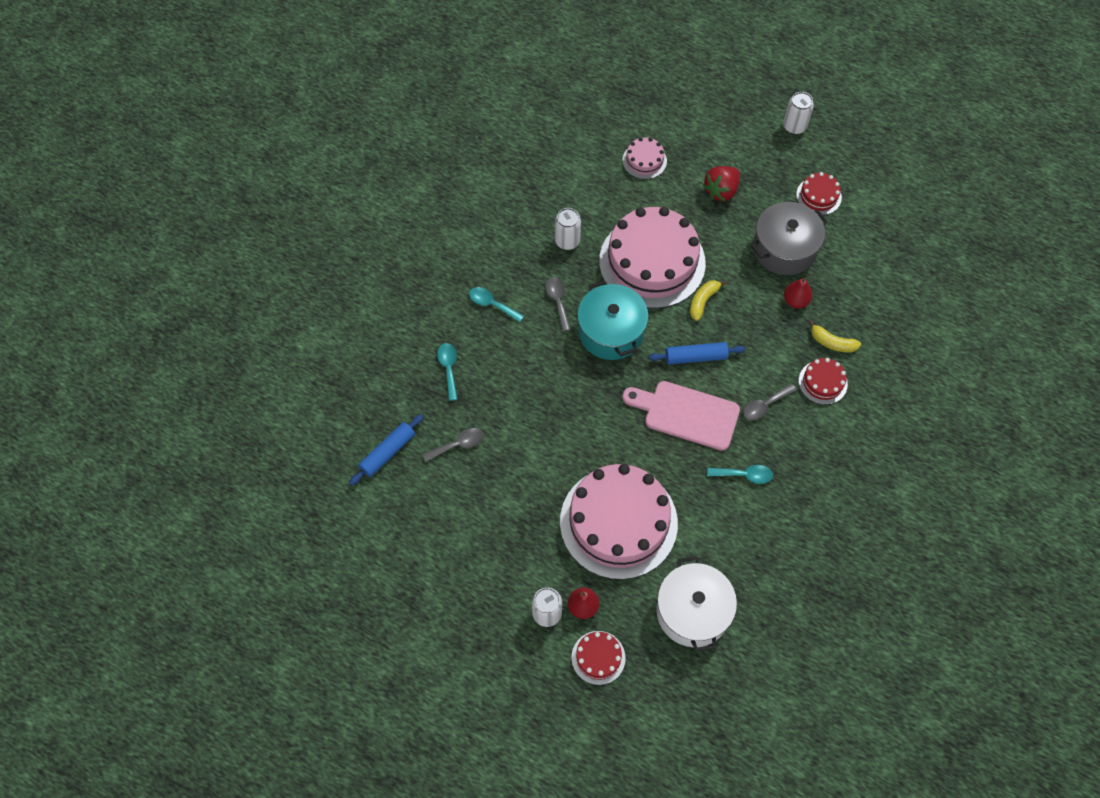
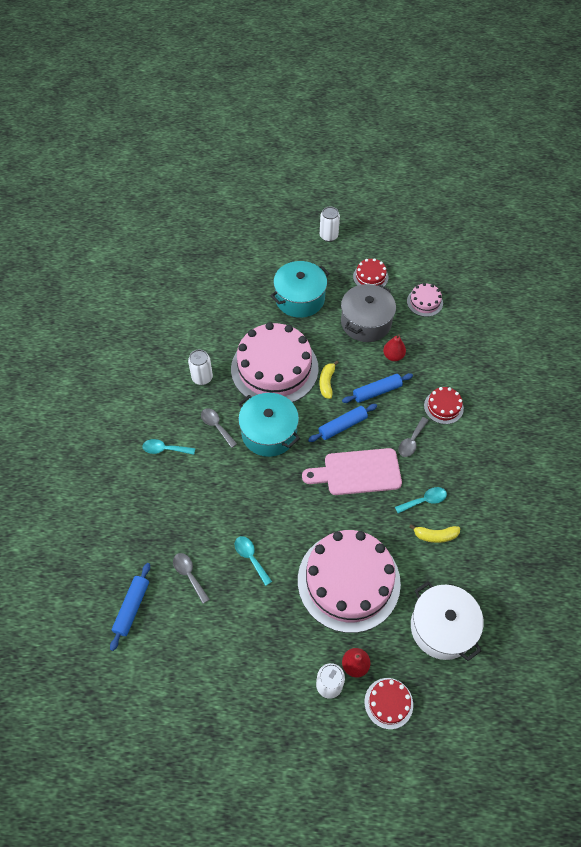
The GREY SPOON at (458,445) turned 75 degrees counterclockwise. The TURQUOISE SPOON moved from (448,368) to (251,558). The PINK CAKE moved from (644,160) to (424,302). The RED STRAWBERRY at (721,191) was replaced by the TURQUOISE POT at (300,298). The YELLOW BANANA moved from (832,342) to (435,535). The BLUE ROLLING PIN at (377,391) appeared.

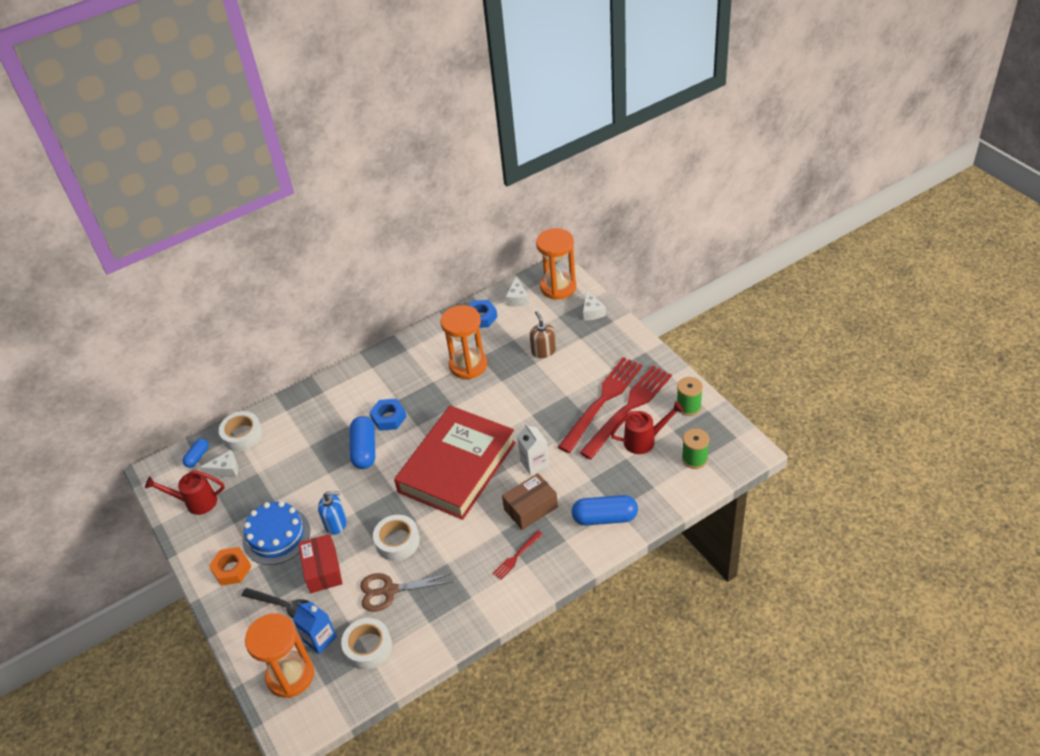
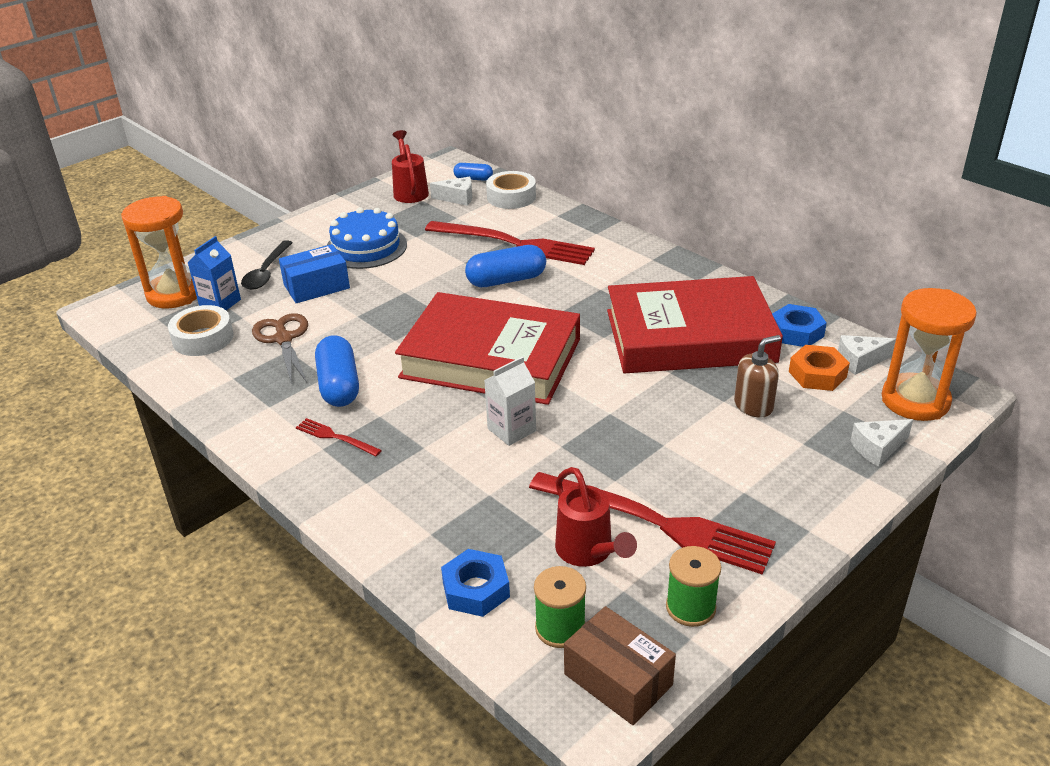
The WHITE CHEESE at (226,470) turned 60 degrees counterclockwise. The ORANGE NUT moved from (231,569) to (817,374). The RED BOX at (323,570) became the BLUE BOX at (316,286). The BLUE SOAP DISPENSER at (336,523) disappeared. The BLUE NUT moved from (388,418) to (476,589). The WHITE TAPE at (397,541) disappeared. The ORANGE HOURGLASS at (468,365) was replaced by the RED BOOK at (689,336). The BROWN BOX moved from (531,508) to (618,679). The RED FORK moved from (602,401) to (514,244). The BLUE CAPSULE moved from (605,518) to (339,385).

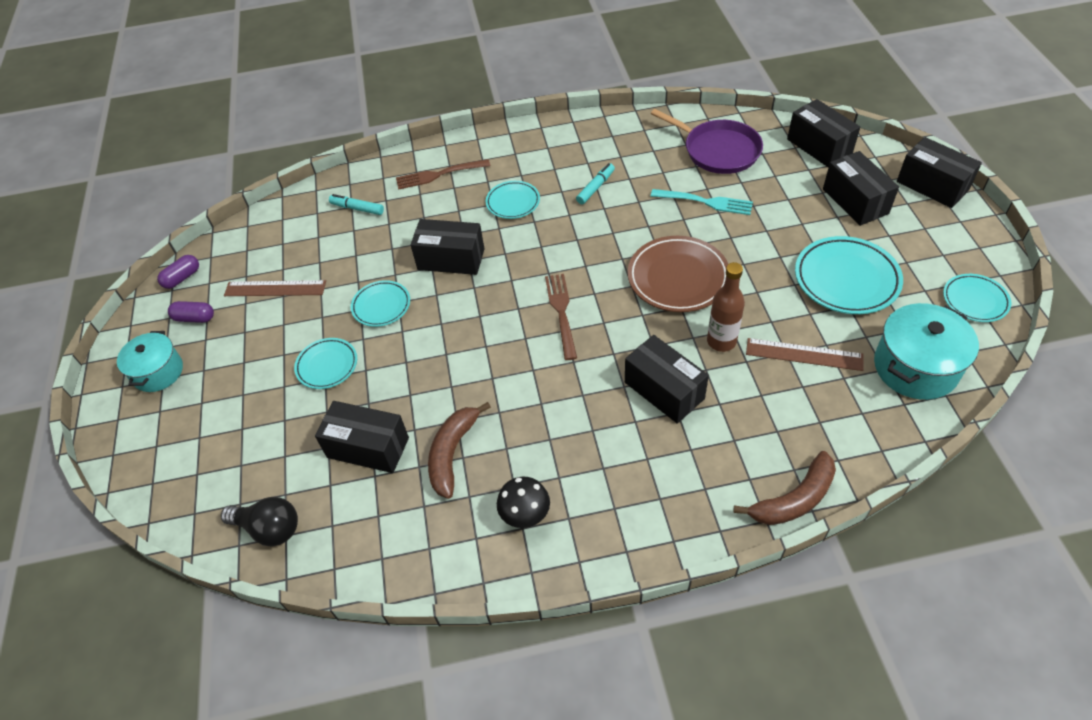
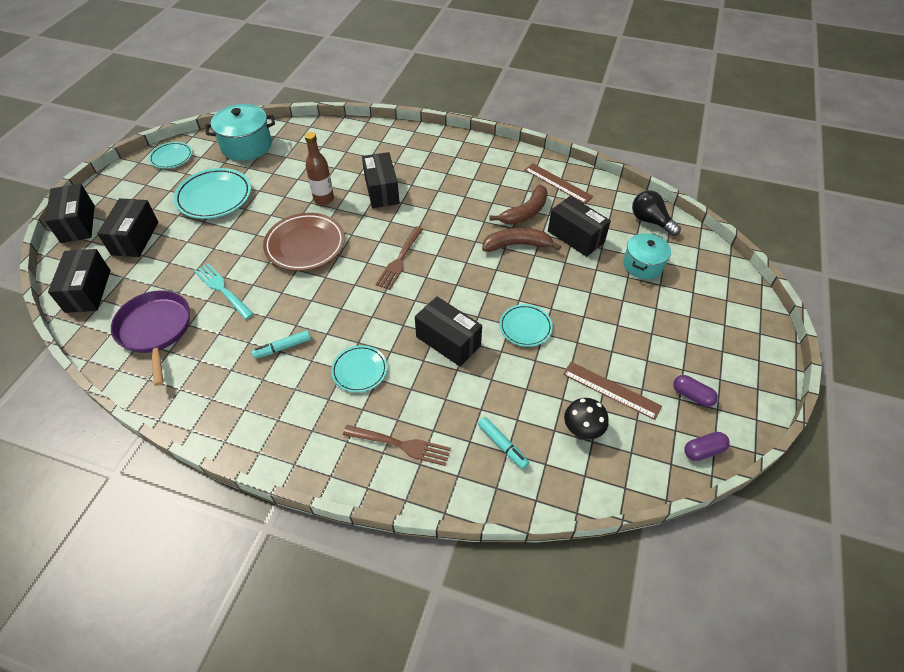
The TURQUOISE POT moved from (158,372) to (642,265). The TURQUOISE PLATE at (327,366) disappeared. The BLACK MUSHROOM moved from (525,515) to (582,430). The BROWN BANANA moved from (794,499) to (517,245). The BROWN RULER moved from (804,354) to (558,183).

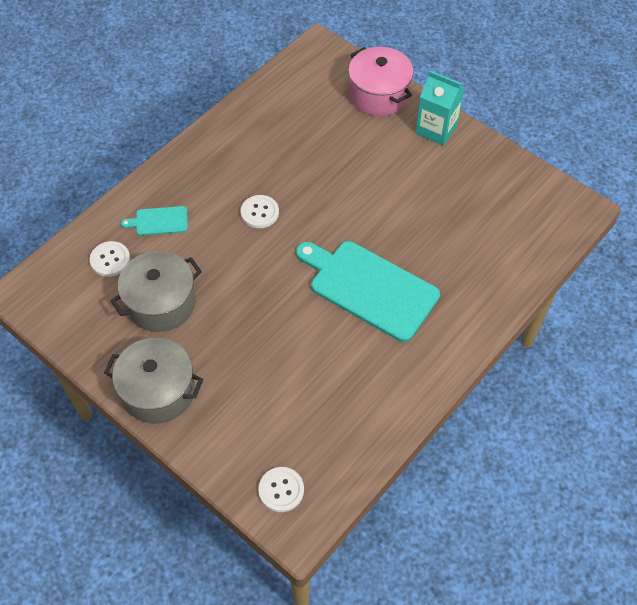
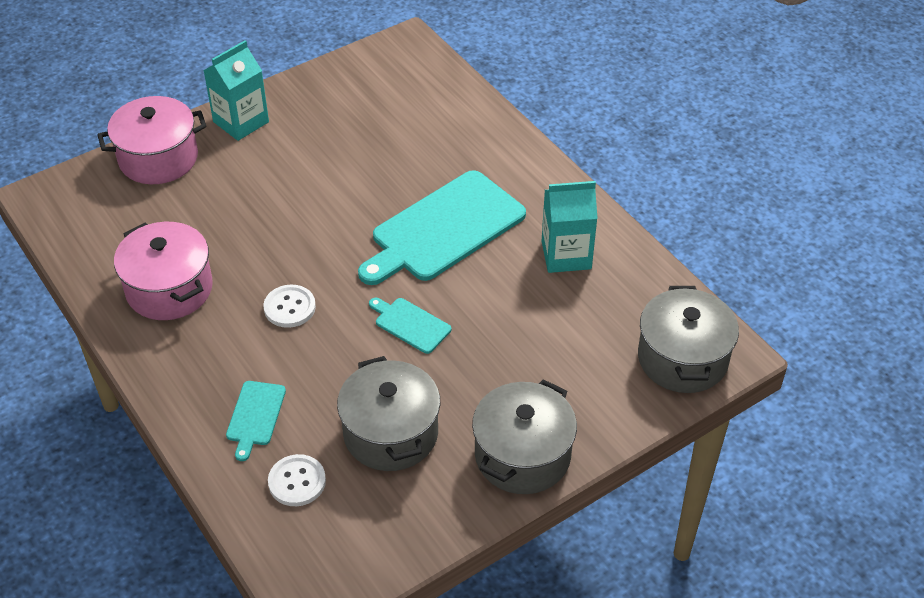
The WHITE BUTTON at (281,490) was replaced by the GREY POT at (682,358). The PINK POT at (169,289) appeared. The TURQUOISE CUTTING BOARD at (410,324) appeared. The TURQUOISE CARTON at (566,255) appeared.

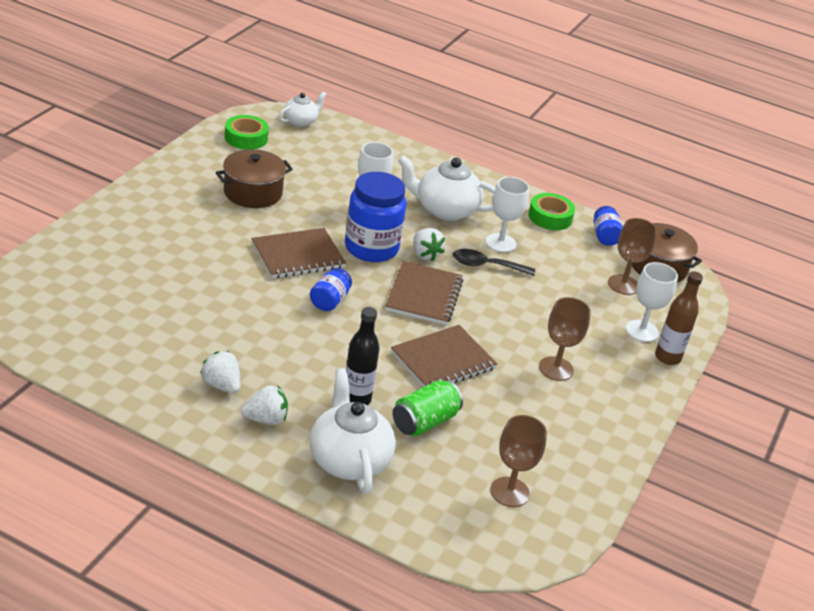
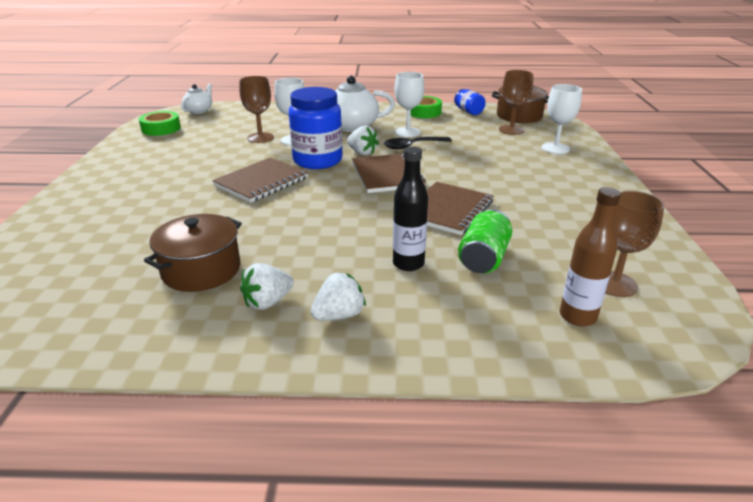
The WHITE STRAWBERRY at (221,385) turned 60 degrees counterclockwise. The BROWN POT moved from (253,192) to (201,270). The BLUE JAR at (329,301) disappeared. The WHITE TEAPOT at (349,460) disappeared. The BROWN GOBLET moved from (556,369) to (260,138). The BROWN BOTTLE moved from (667,357) to (577,316).

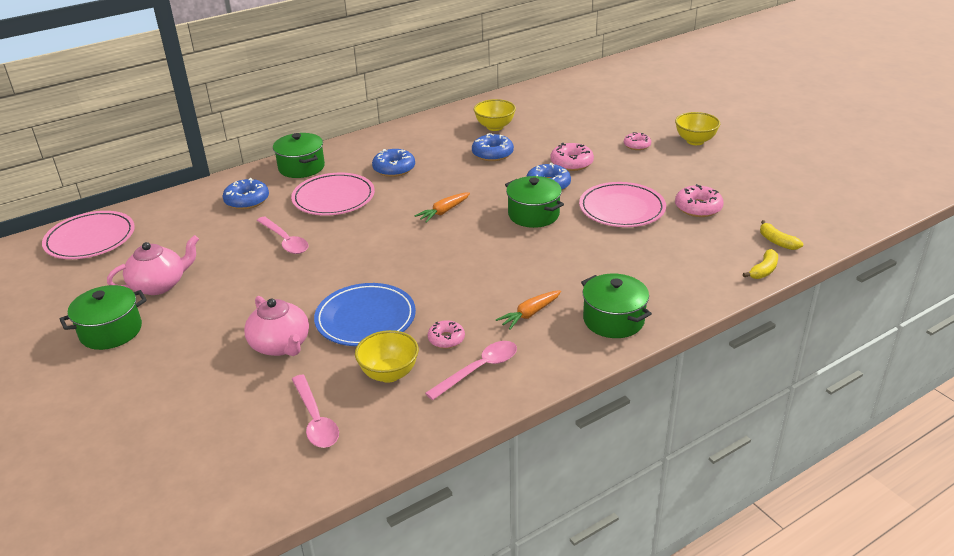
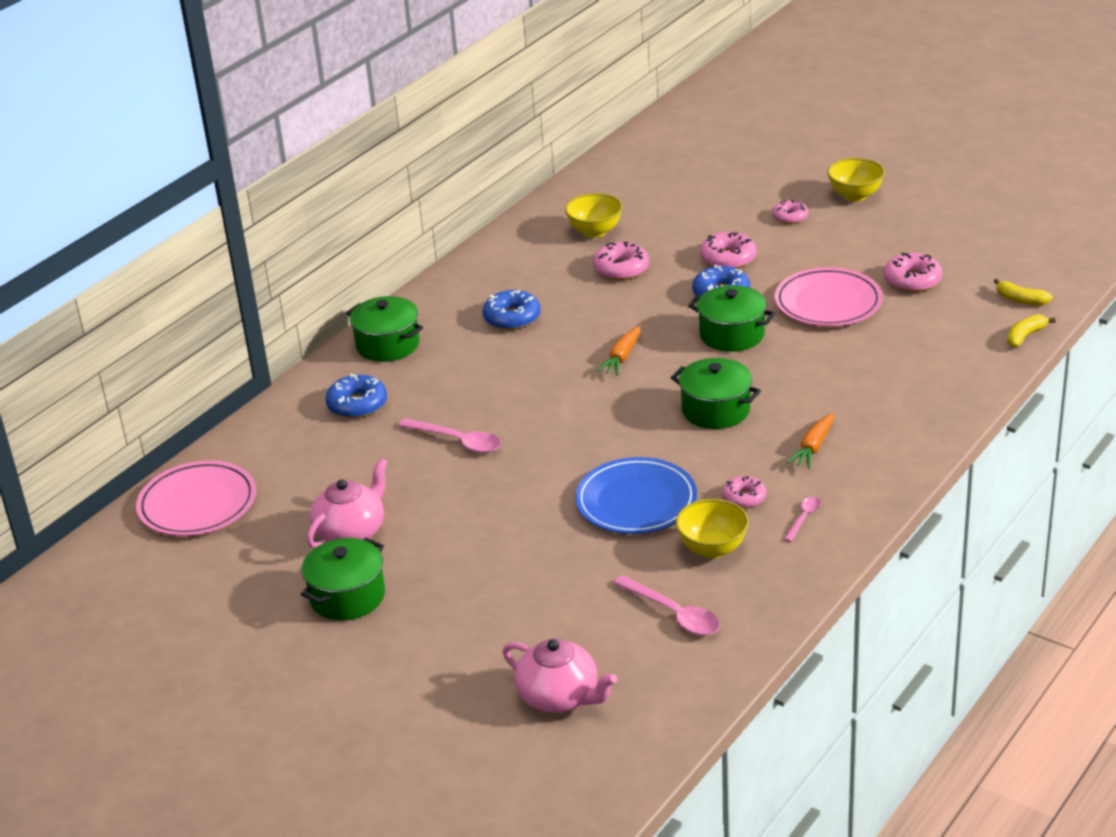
The PINK TEAPOT moved from (281,345) to (559,697). The PINK PLATE at (333,198) disappeared. The PINK SPOON at (479,369) changed to 0.57 times the size. The BLUE DONUT at (492,154) became the PINK DONUT at (621,269). The GREEN POT moved from (613,320) to (715,410). The YELLOW BANANA at (763,270) turned 150 degrees counterclockwise.

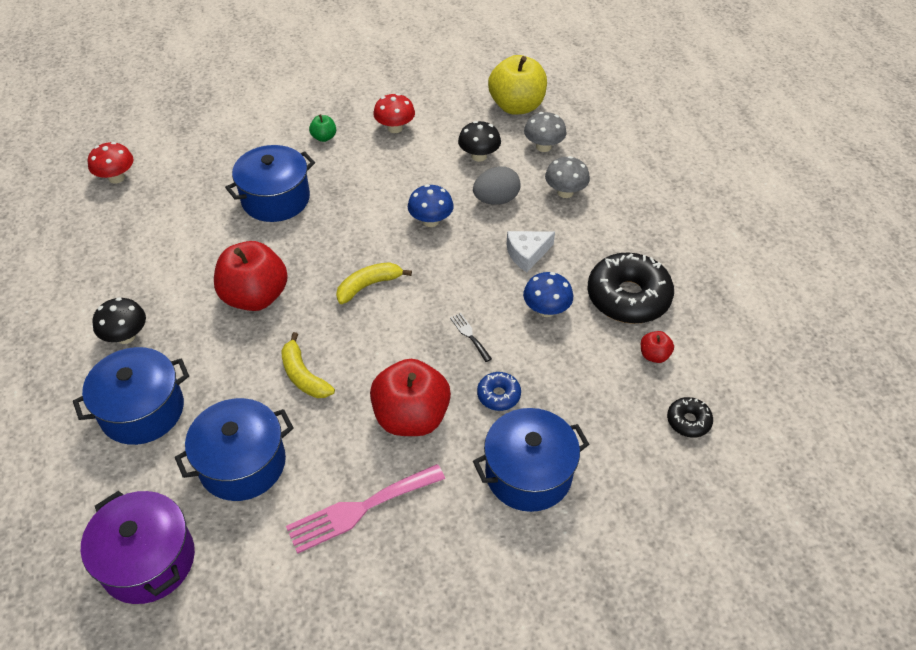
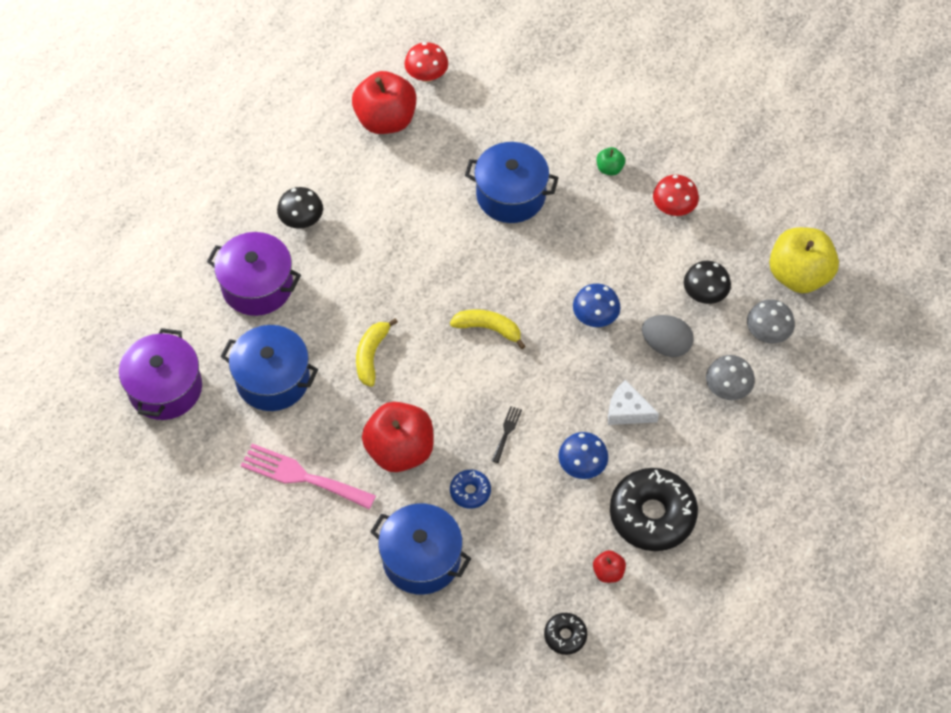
The BLUE POT at (142,410) became the PURPLE POT at (257,286). The RED APPLE moved from (255,296) to (386,120).

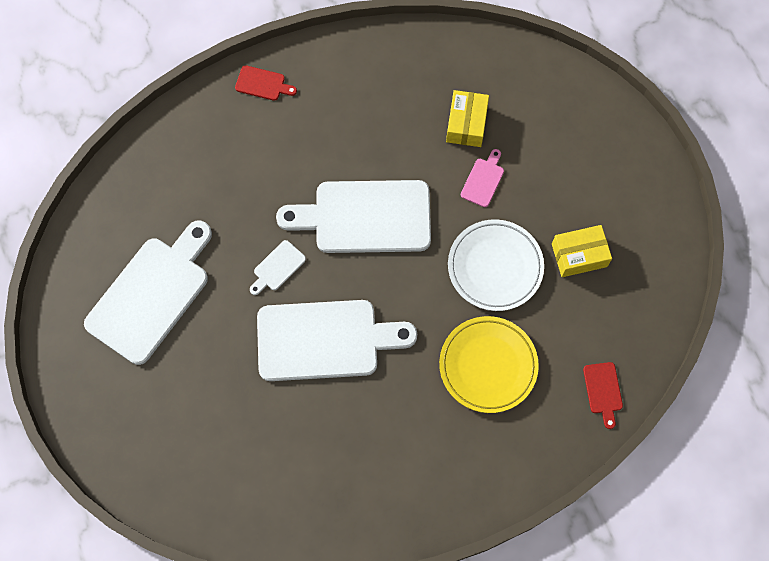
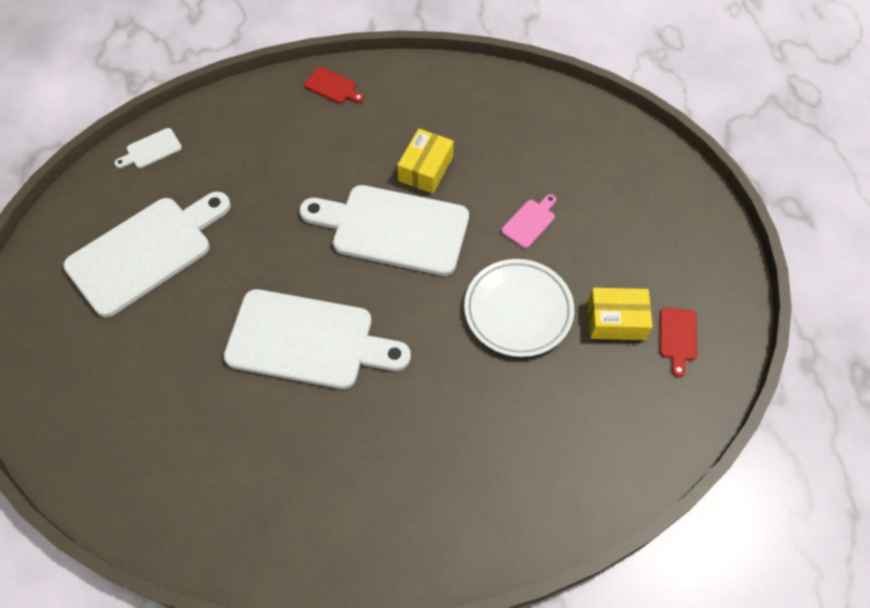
The WHITE CUTTING BOARD moved from (277,267) to (151,150). The YELLOW PLATE at (488,365) disappeared. The YELLOW BOX moved from (466,124) to (426,169). The RED CUTTING BOARD moved from (603,391) to (678,337).

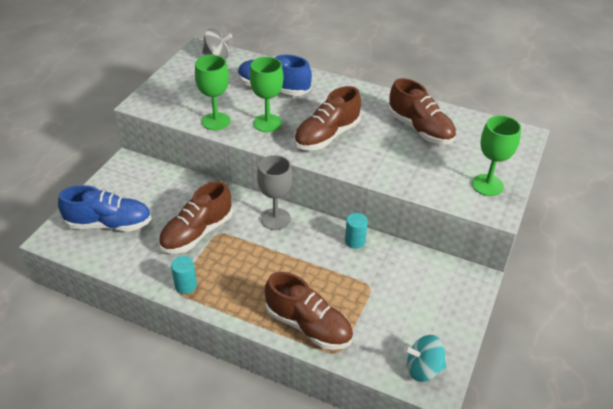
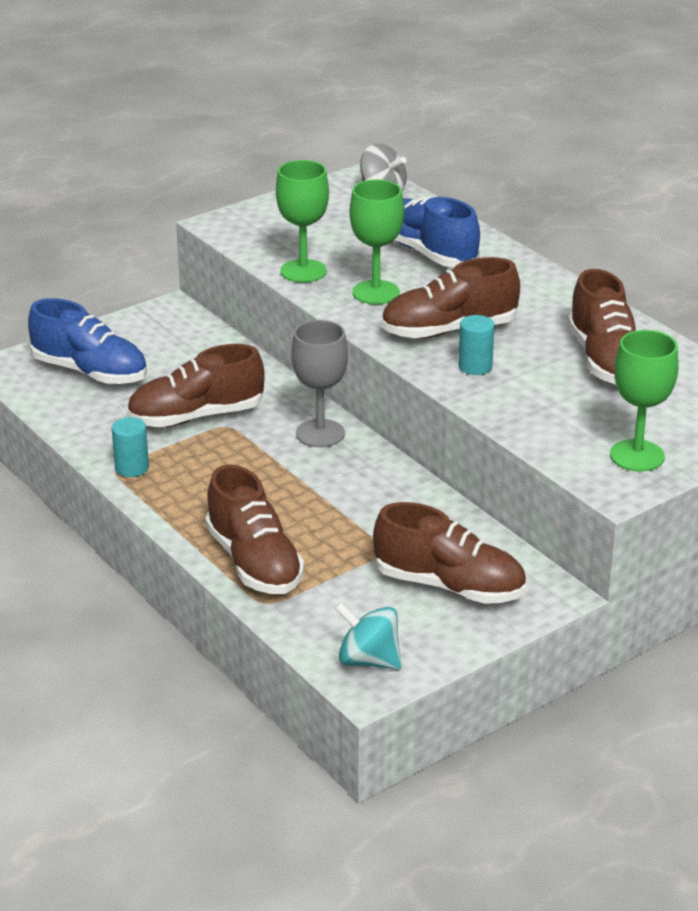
The TURQUOISE CYLINDER moved from (355,241) to (475,366). The BROWN SHOE at (449,586) appeared.

